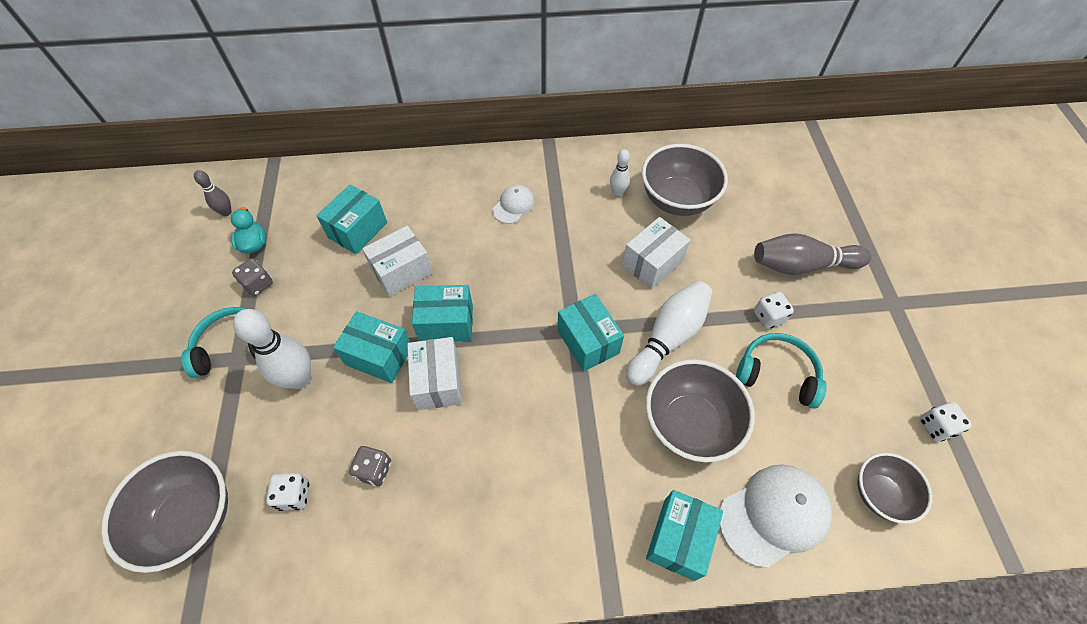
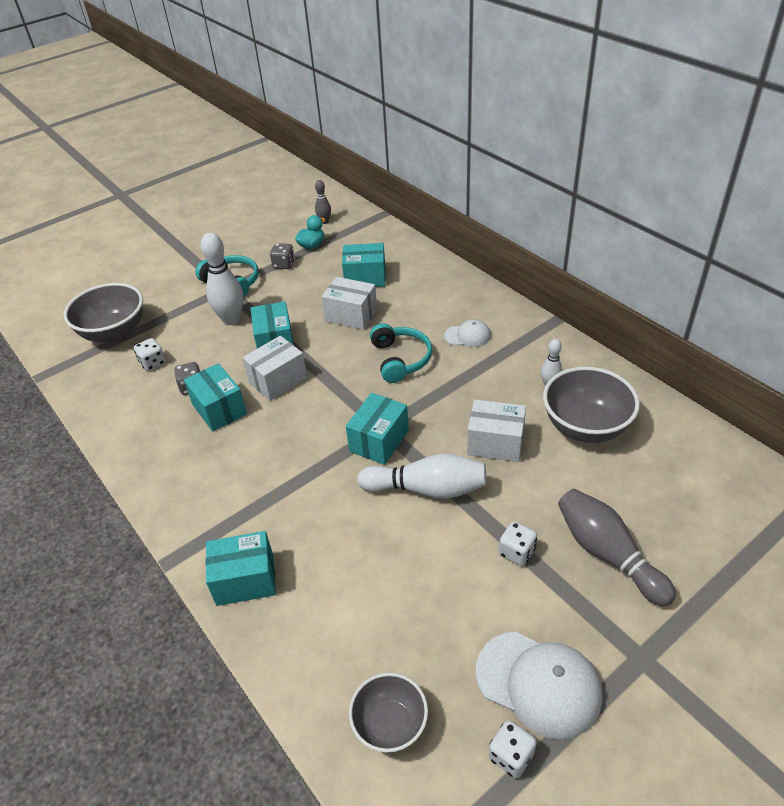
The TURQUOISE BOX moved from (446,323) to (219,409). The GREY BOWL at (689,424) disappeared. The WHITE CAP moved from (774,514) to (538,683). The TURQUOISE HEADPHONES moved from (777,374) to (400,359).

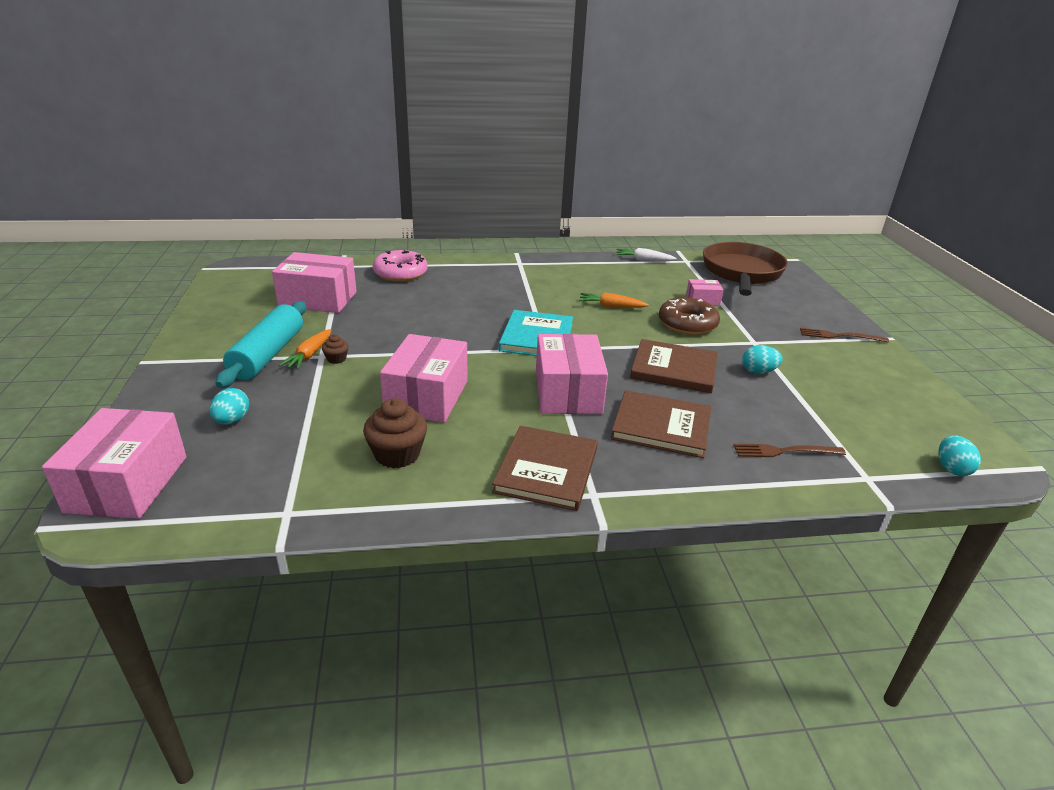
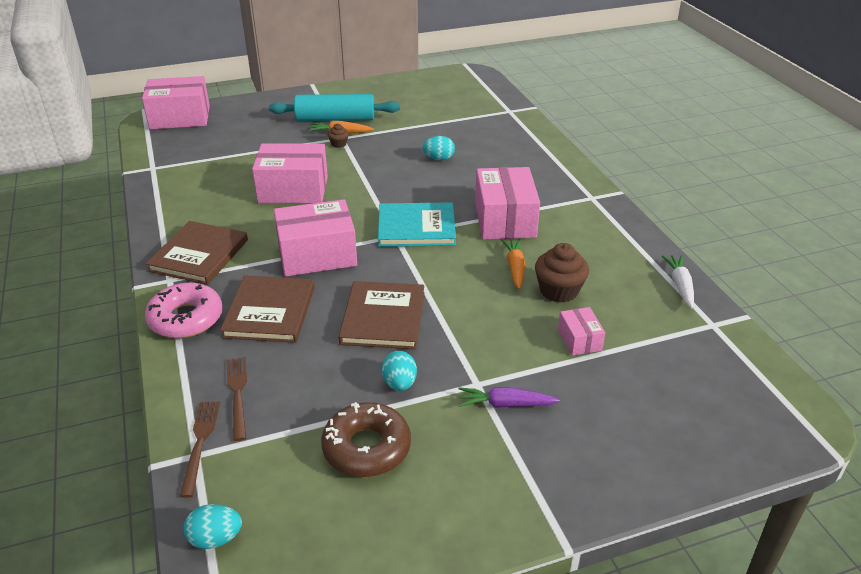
The TURQUOISE EGG moved from (232,420) to (438,158). The PINK BOX moved from (318,299) to (505,220). The BROWN CUPCAKE moved from (397,454) to (559,291). The PINK DONUT moved from (400,273) to (186,319). The BROWN BOOK at (546,470) turned 75 degrees counterclockwise. The BROWN DONUT moved from (687,324) to (366,448). The BROWN PAN at (741,273) disappeared. The BROWN FORK moved from (839,336) to (200,443). The PURPLE CARROT at (506,404) appeared.

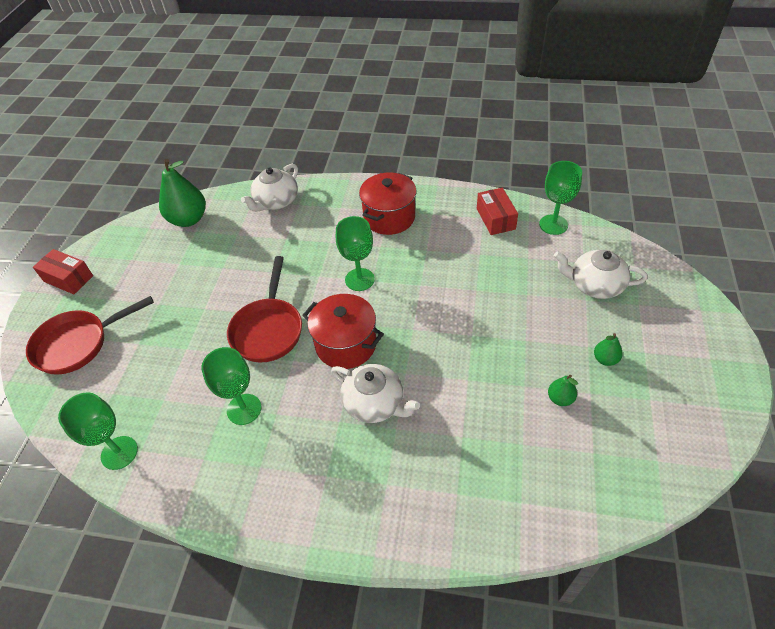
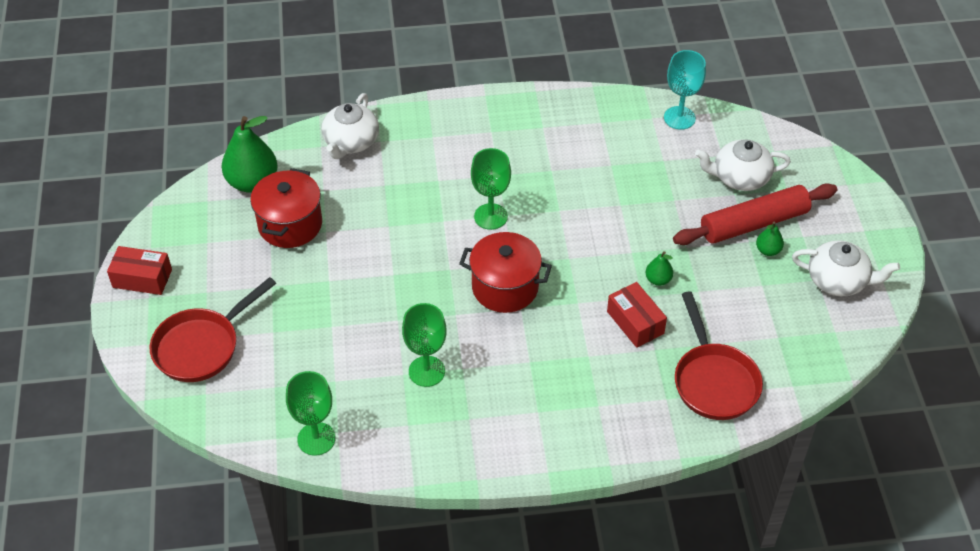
The RED PAN moved from (268,329) to (714,380). The WHITE TEAPOT moved from (374,403) to (838,281). The RED POT moved from (389,217) to (290,224). The RED BOX moved from (495,219) to (635,322). The GREEN GOBLET at (553,225) became the TURQUOISE GOBLET at (679,118). The GREEN PEAR moved from (560,398) to (658,280). The RED ROLLING PIN at (754,223) appeared.

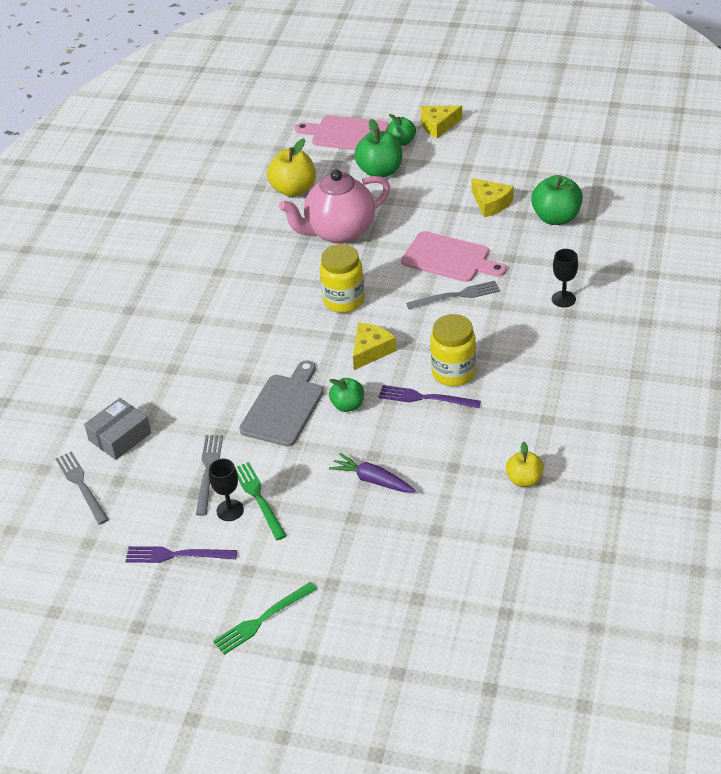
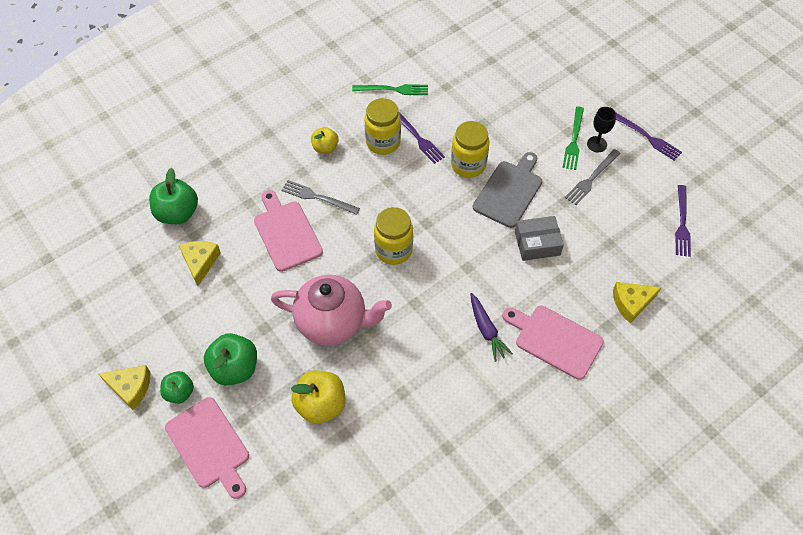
The GREY FORK at (81,485) became the PURPLE FORK at (682,223). The GREY BOX moved from (120,437) to (537,243). The GREEN FORK moved from (262,619) to (393,90). The GREY CUTTING BOARD at (284,407) turned 150 degrees clockwise. The GREEN APPLE at (348,405) was replaced by the YELLOW JAR at (468,165). The PURPLE CARROT moved from (373,480) to (486,330). The YELLOW CHEESE moved from (371,350) to (631,303). The YELLOW APPLE moved from (524,479) to (325,148). The BLACK GOBLET at (563,299) disappeared. The PINK CUTTING BOARD at (555,340) appeared.

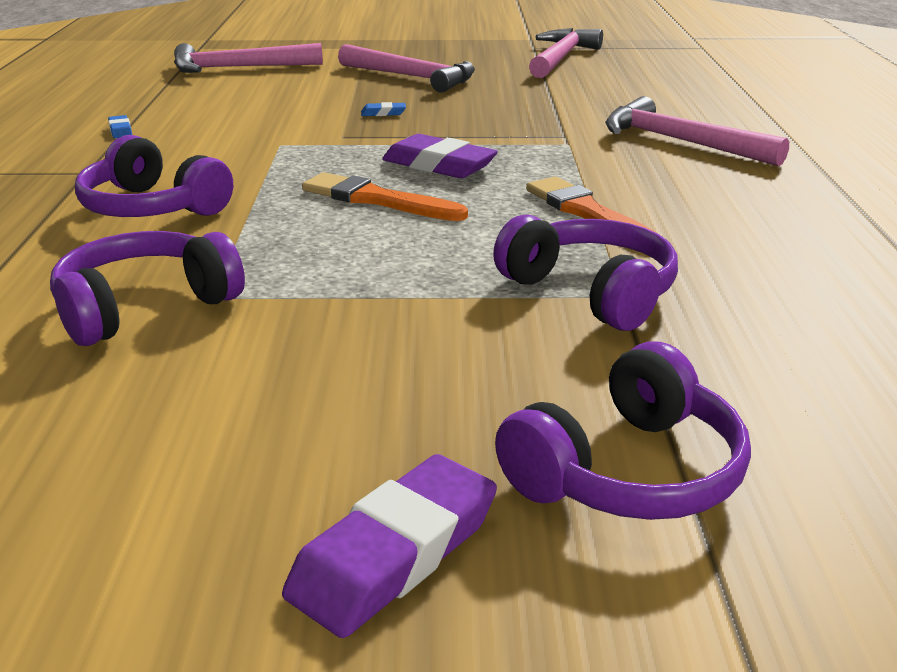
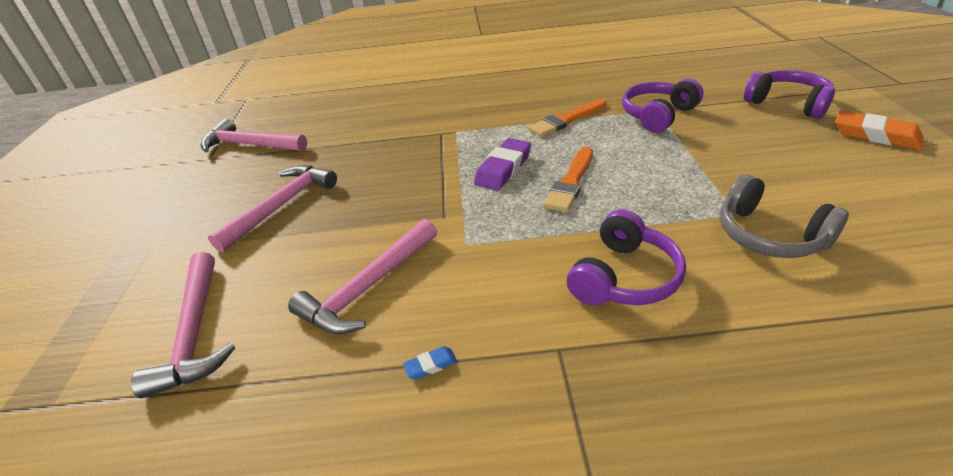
The PURPLE HEADPHONES at (144,307) became the GREY HEADPHONES at (769,235). The PURPLE ERASER at (394,554) became the ORANGE ERASER at (875,135). The BLUE ERASER at (383,113) disappeared. The PINK HAMMER moved from (680,142) to (368,287).

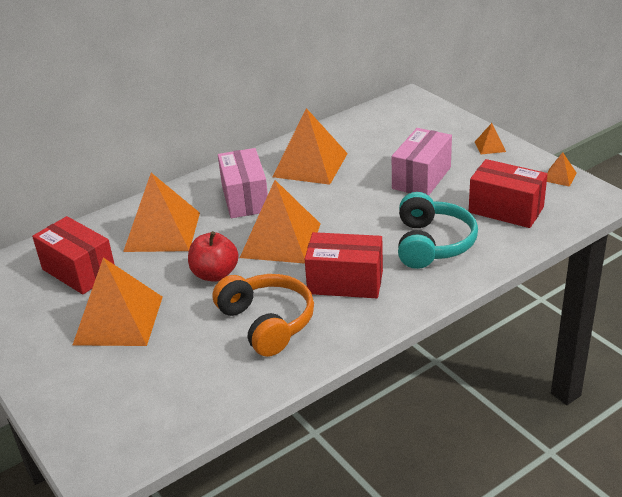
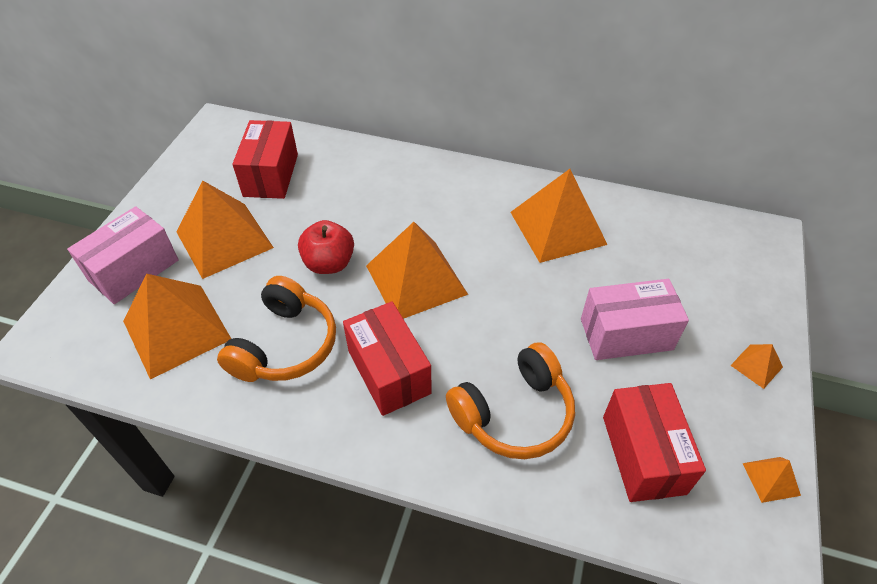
The ORANGE PYRAMID moved from (162,231) to (177,329). The PINK BOX moved from (245,199) to (133,270). The TURQUOISE HEADPHONES at (432,244) became the ORANGE HEADPHONES at (514,413).

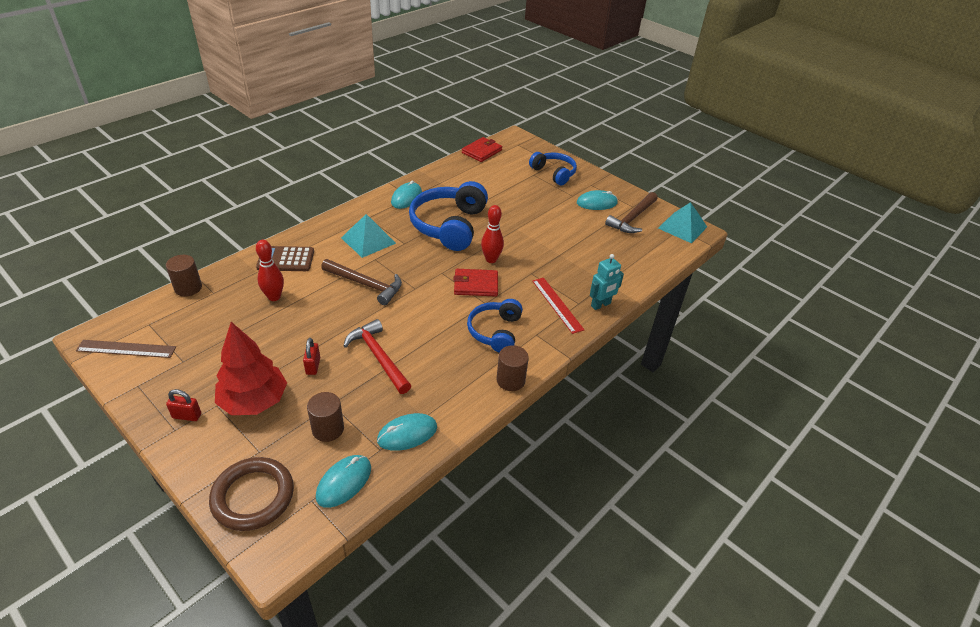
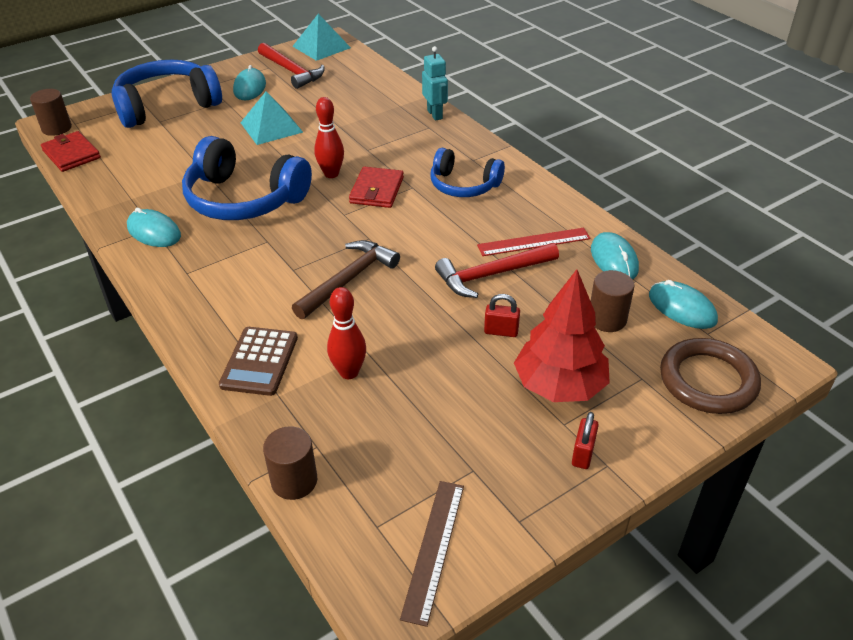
The TURQUOISE PYRAMID moved from (368,240) to (271,127). The BROWN CYLINDER moved from (510,380) to (56,128). The BLUE HEADPHONES at (554,173) changed to 1.64 times the size. The RED RULER moved from (557,304) to (534,242). The BROWN HAMMER at (632,218) became the RED HAMMER at (291,71).

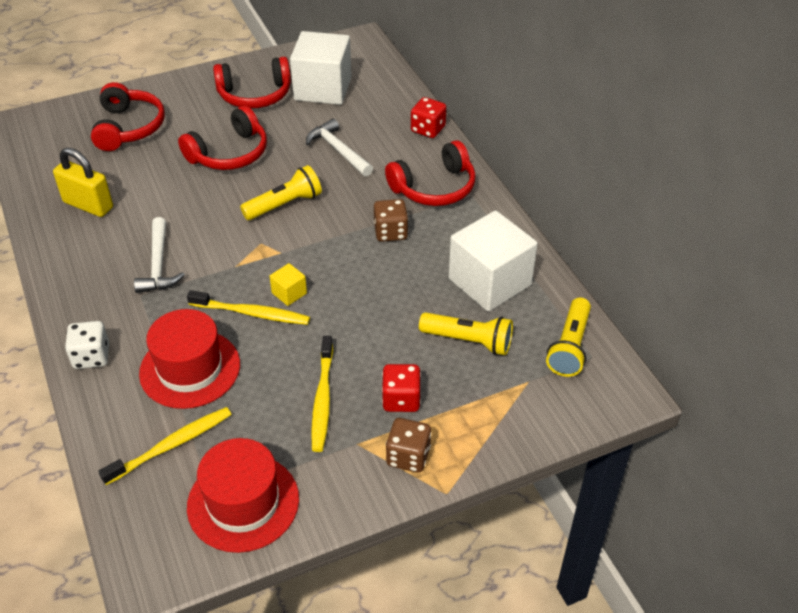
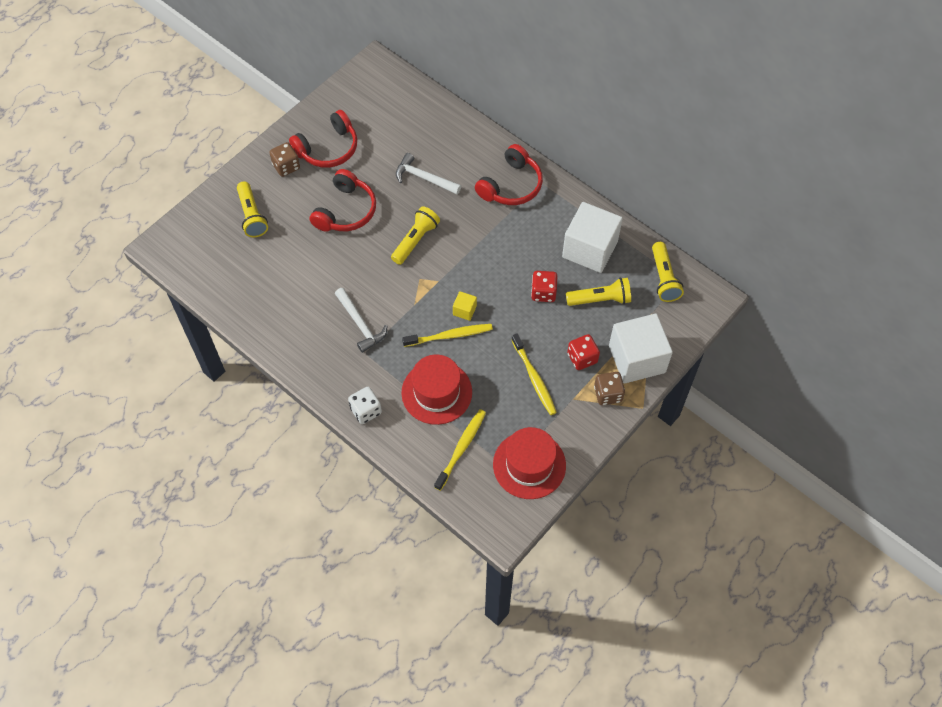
The YELLOW PADLOCK at (88,205) disappeared. The RED HEADPHONES at (129,127) was replaced by the YELLOW FLASHLIGHT at (252,216). The WHITE CUBE moved from (323,89) to (637,359). The BROWN DICE moved from (390,232) to (286,166). The RED DICE moved from (428,129) to (543,293).

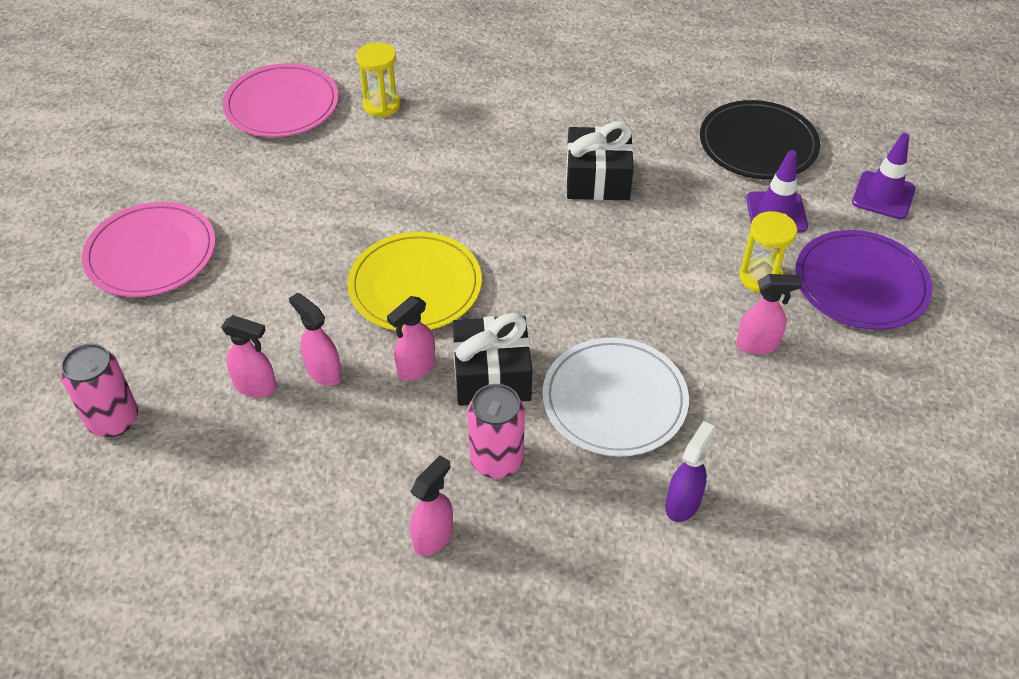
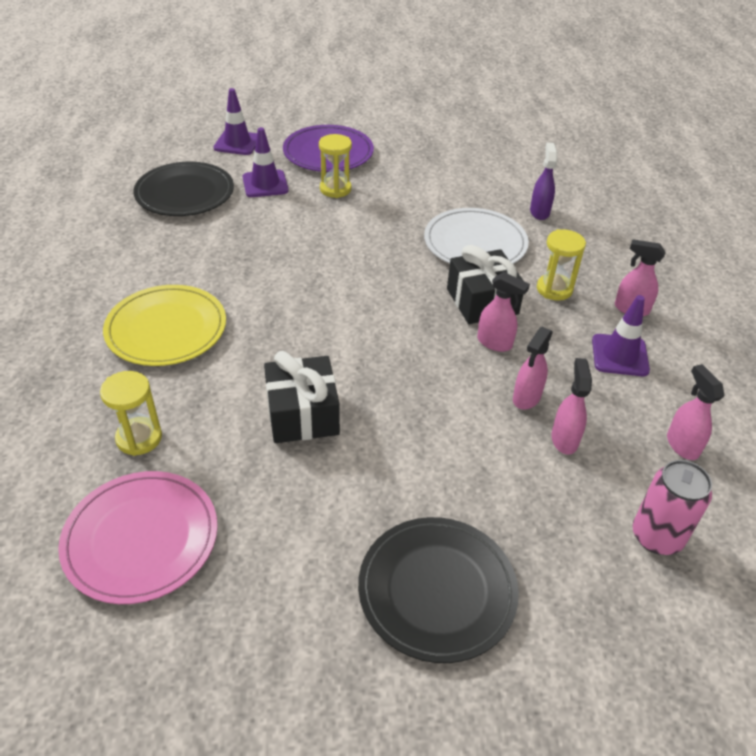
The PINK PLATE at (151,253) became the BLACK PLATE at (437,590). The YELLOW PLATE moved from (415,286) to (166,329). The PINK CAN at (496,460) was replaced by the YELLOW HOURGLASS at (554,289). The BLACK GIFT moved from (597,179) to (302,414). The PURPLE SPRAY BOTTLE at (683,503) turned 75 degrees clockwise. The PINK SPRAY BOTTLE moved from (758,344) to (682,445). The PURPLE TRAFFIC CONE at (619,355) appeared.

